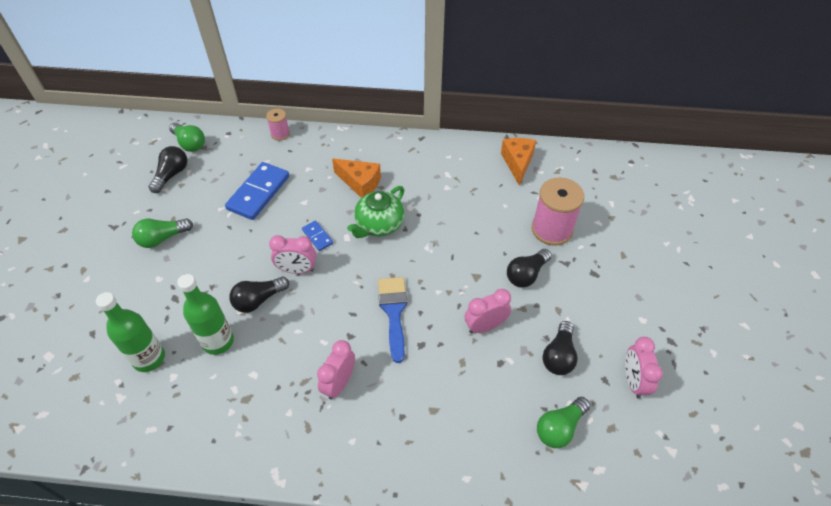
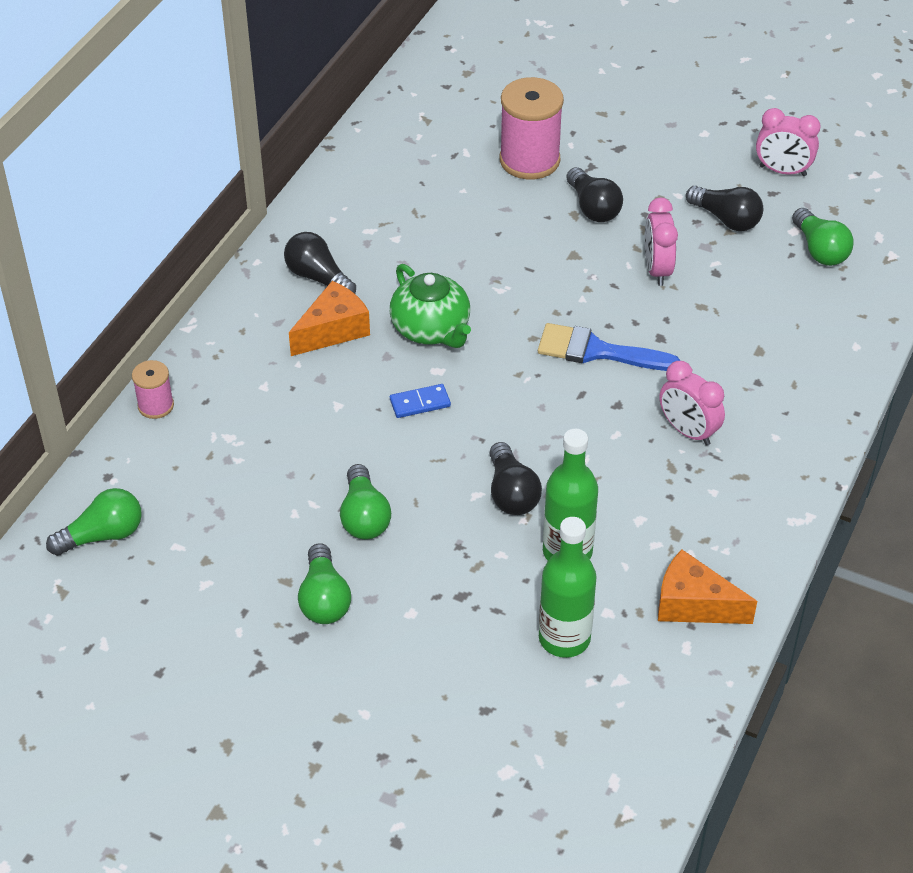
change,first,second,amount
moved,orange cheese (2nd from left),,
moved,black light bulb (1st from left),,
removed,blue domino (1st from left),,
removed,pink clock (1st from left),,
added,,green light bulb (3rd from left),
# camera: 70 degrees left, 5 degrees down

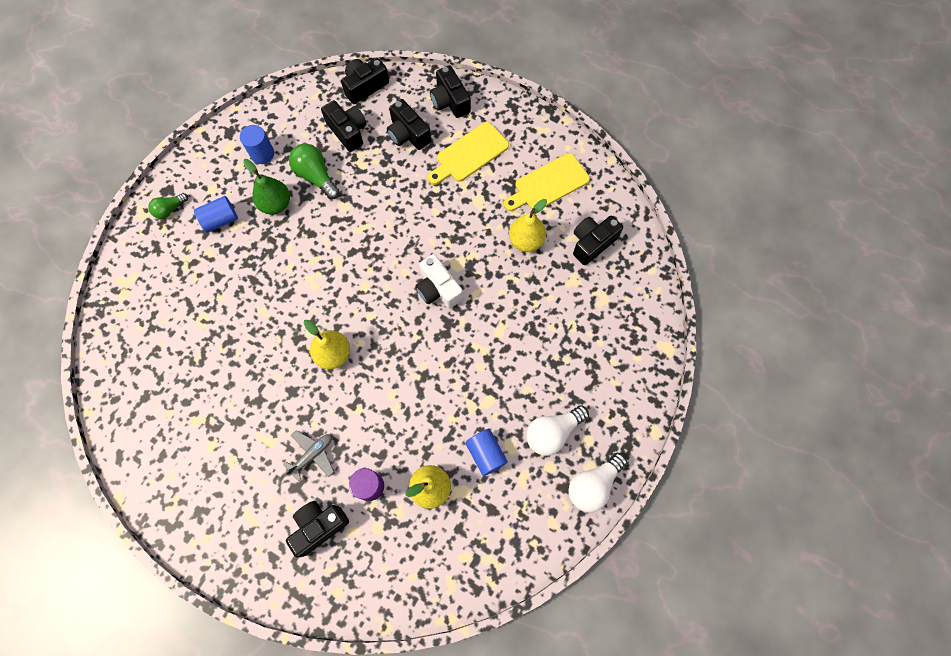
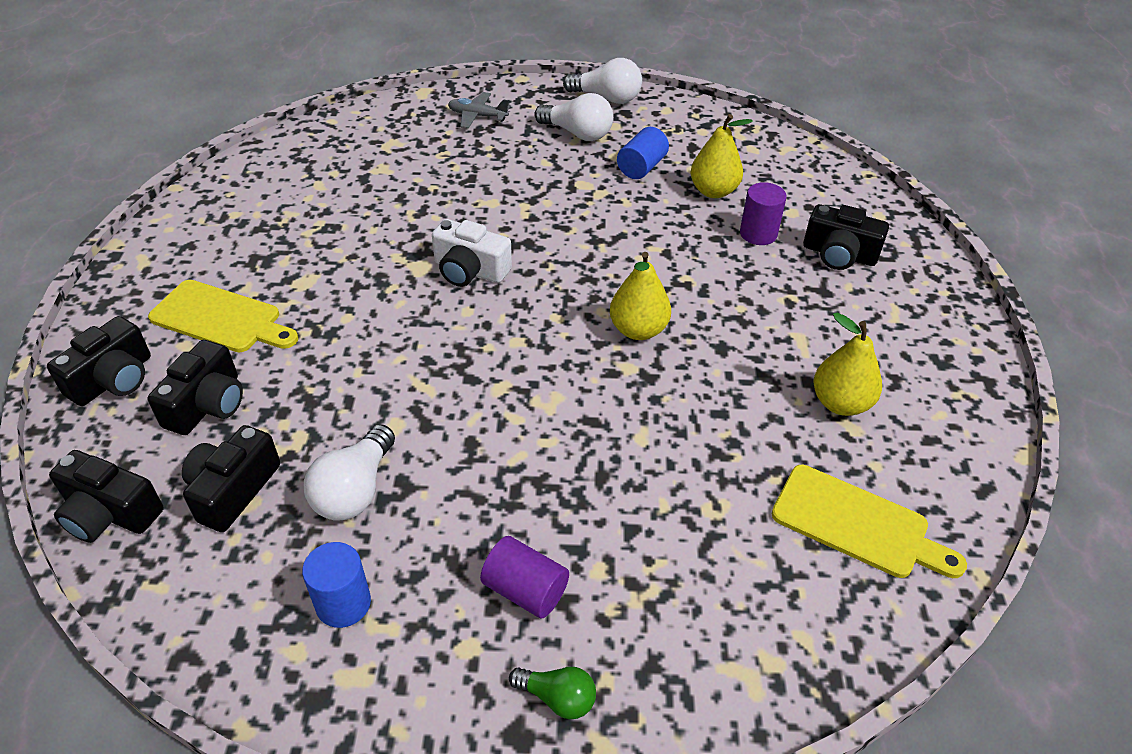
change,first,second,amount
recoloured,green light bulb (2nd from left),white light bulb (1st from left),
moved,yellow cutting board (2nd from left),,
removed,green pear,,
recoloured,blue cylinder (1st from left),purple cylinder (1st from left),
moved,yellow pear (3rd from left),,
removed,black camera (6th from left),,
turned,white camera,,90 degrees clockwise
moved,grey plane,,
# camera: 120 degrees left, 25 degrees down

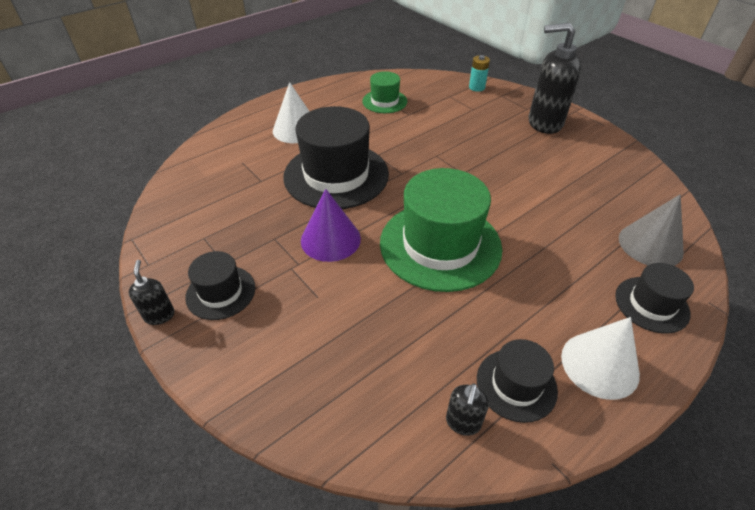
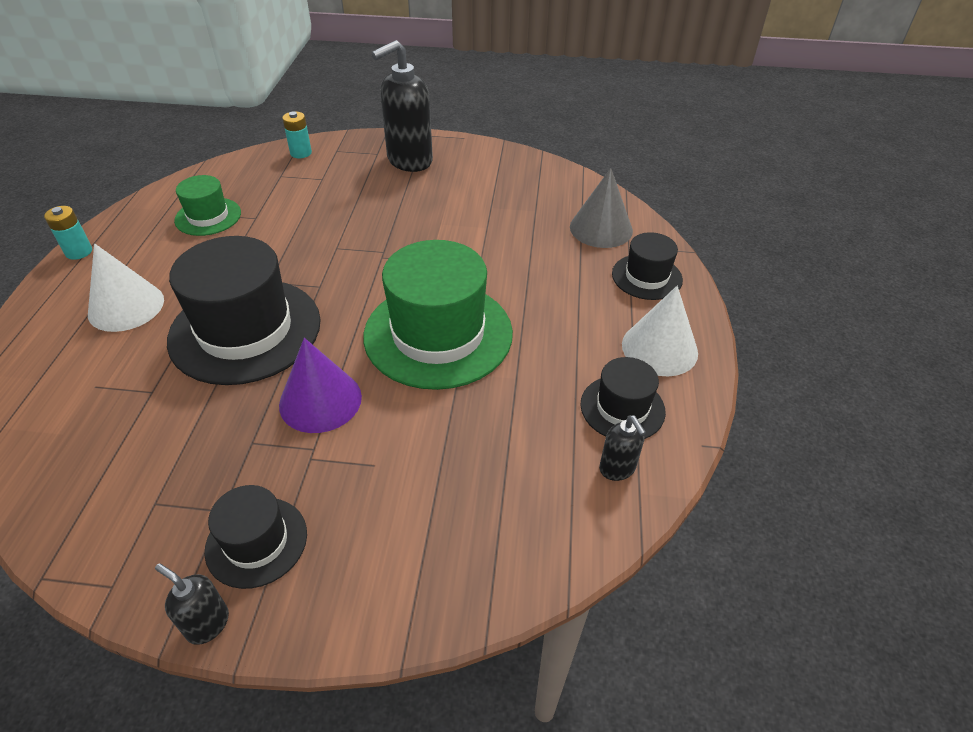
change,first,second,amount
added,,turquoise battery (1st from left),
# camera: 45 degrees left, 0 degrees up

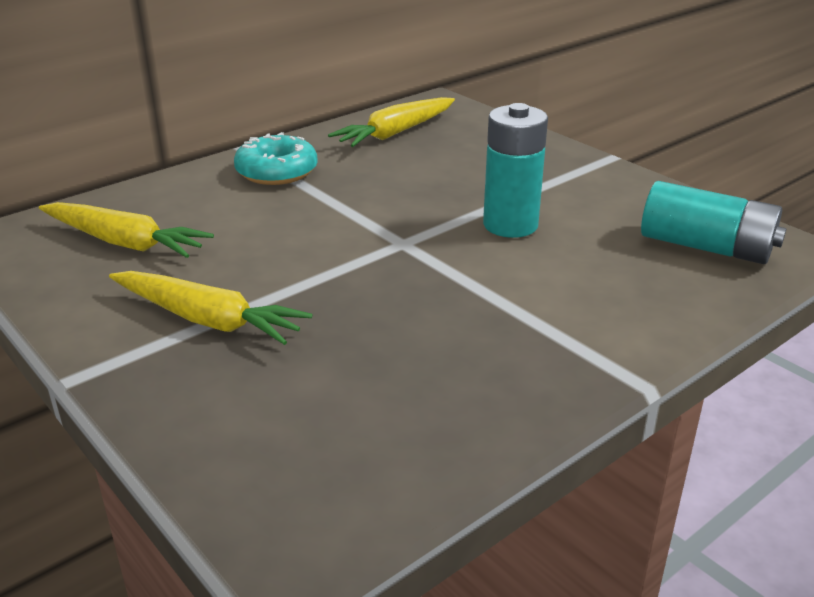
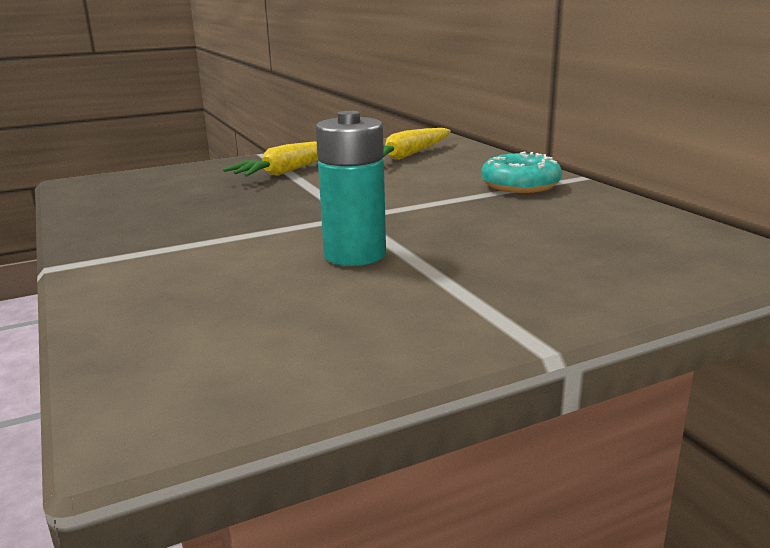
change,first,second,amount
removed,yellow carrot (3rd from left),,
removed,turquoise battery (2nd from left),,
# camera: 105 degrees right, 10 degrees down

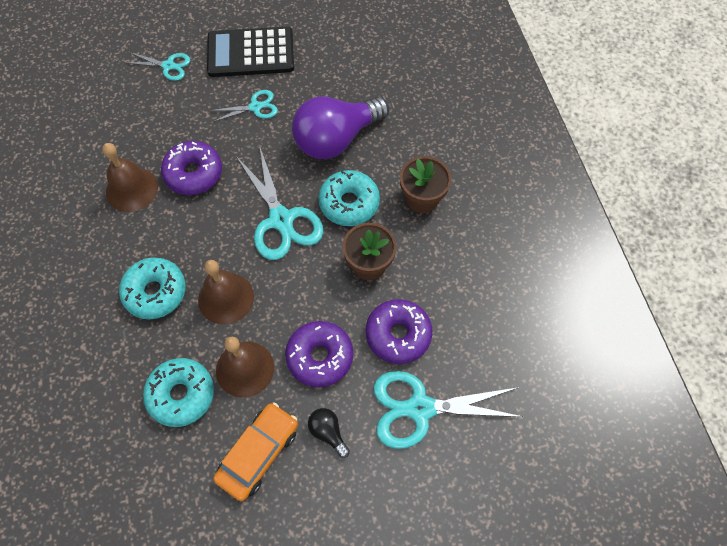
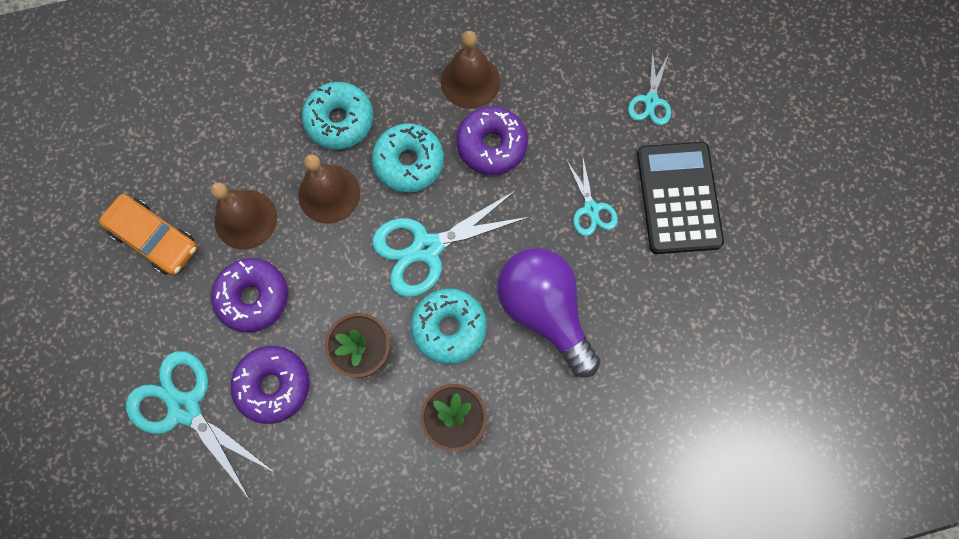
change,first,second,amount
moved,turquoise donut (2nd from left),,
turned,turquoise scissors (4th from left in the first image),turquoise scissors (1st from left),45 degrees counterclockwise
removed,black light bulb,,
# camera: 90 degrees right, 10 degrees up

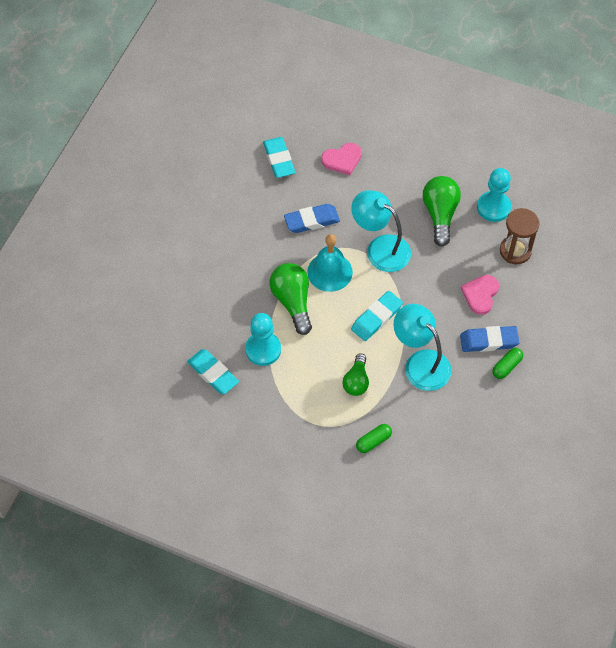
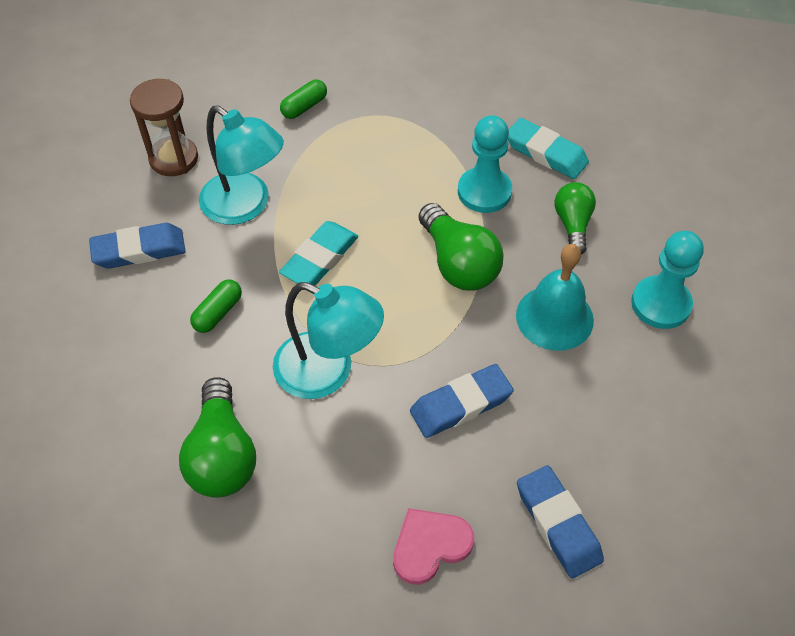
change,first,second,amount
recoloured,turquoise eraser (2nd from left),blue eraser (3rd from left),
moved,turquoise pawn (2nd from left),,
moved,brown hourglass,,
moved,turquoise bell,,
removed,pink heart (2nd from left),,
moved,green capsule (2nd from left in the first image),green capsule (1st from left),
moved,green light bulb (2nd from left in the first image),green light bulb (3rd from left),
# camera: 170 degrees right, 5 degrees down

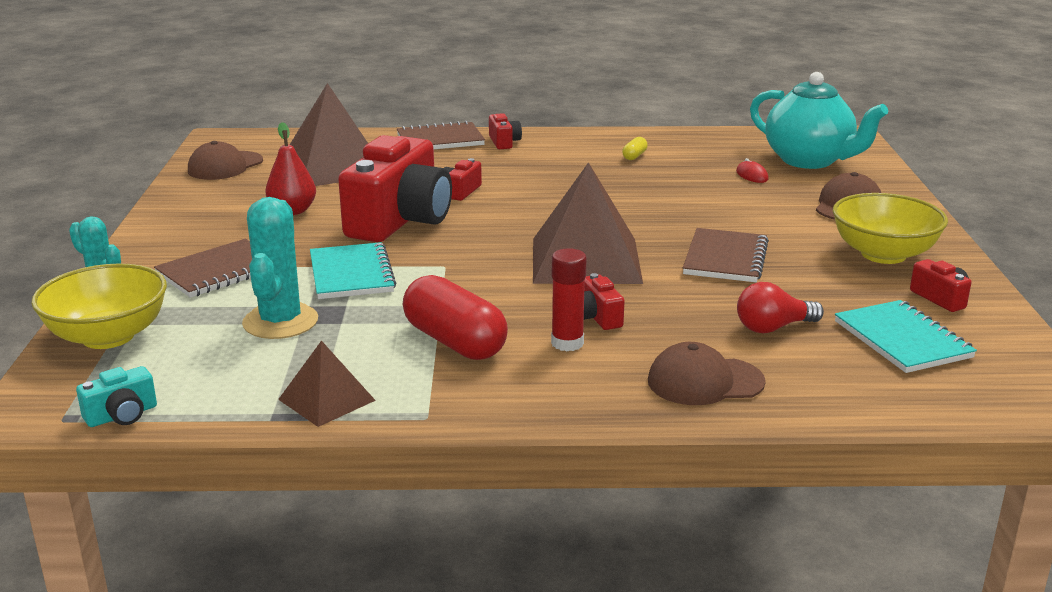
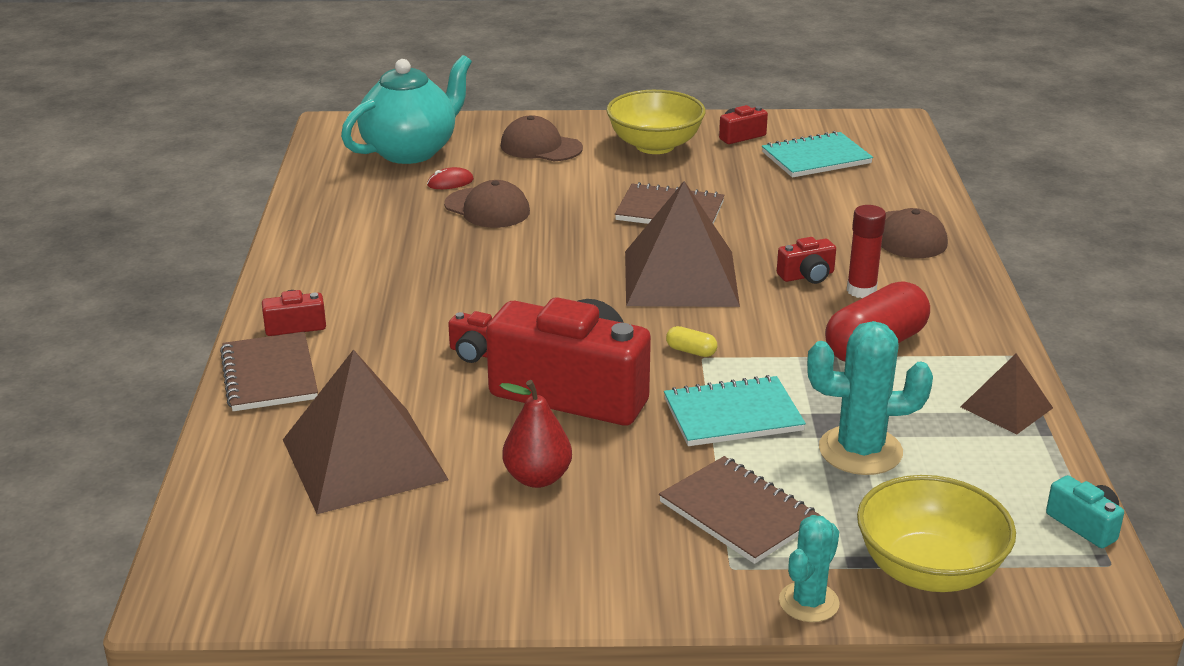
change,first,second,amount
moved,yellow capsule,,
moved,brown cap (1st from left),,
removed,red light bulb,,
# camera: 90 degrees left, 5 degrees up

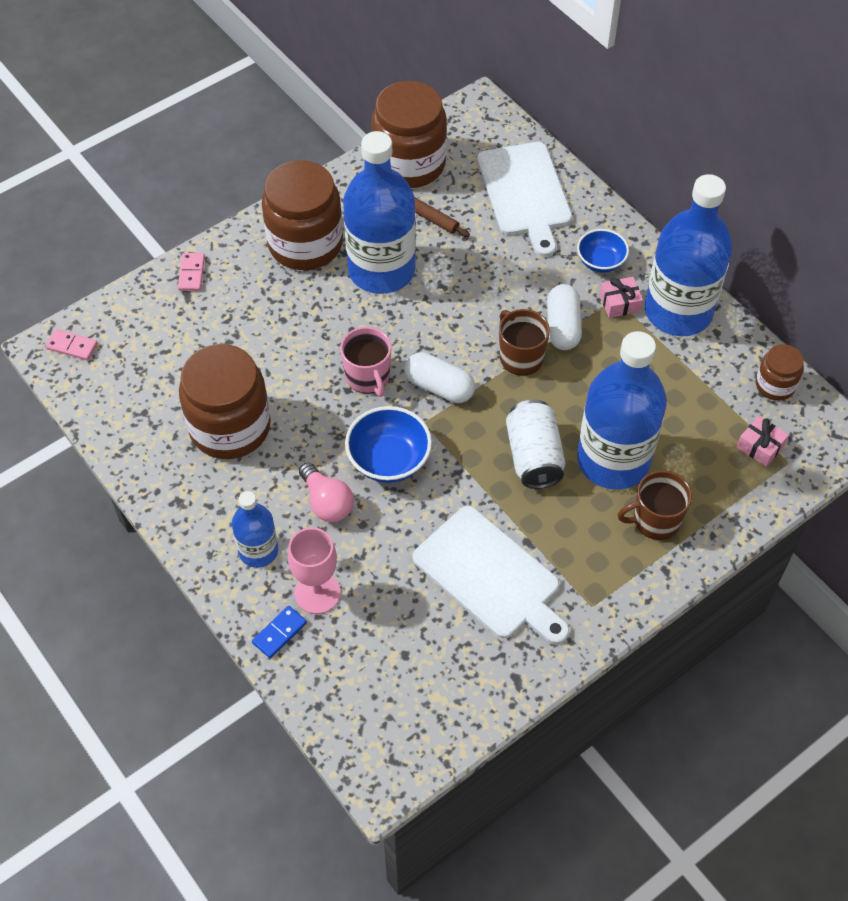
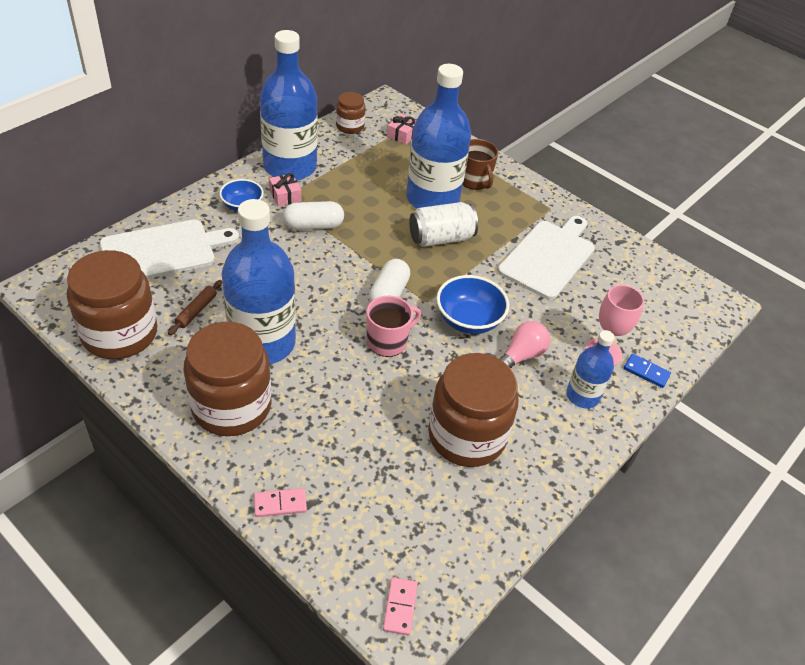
change,first,second,amount
removed,brown mug (1st from left),,
# camera: 105 degrees left, 10 degrees down

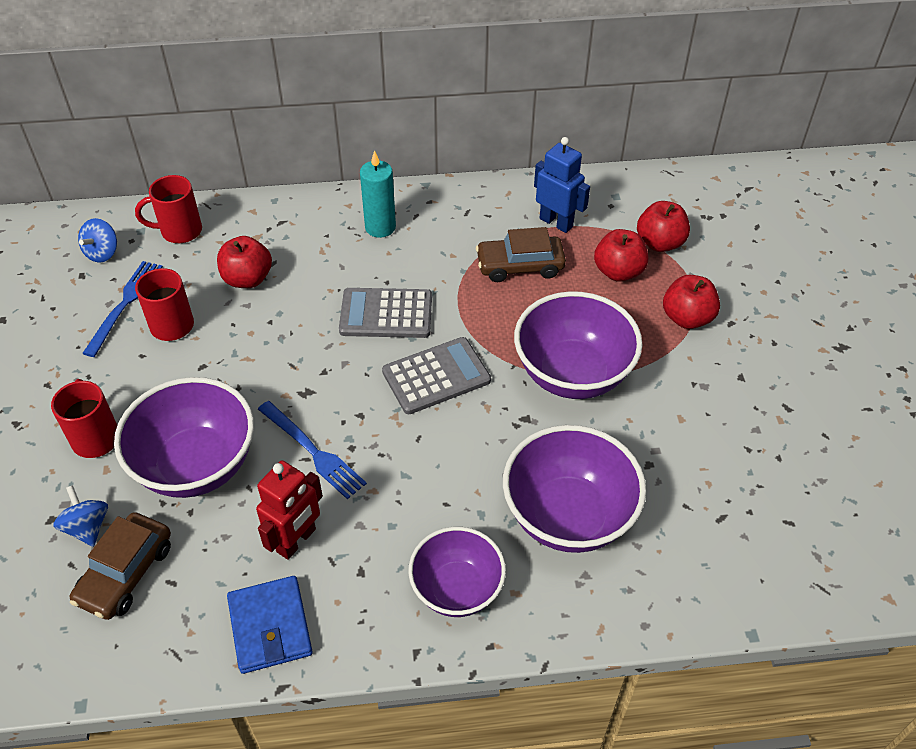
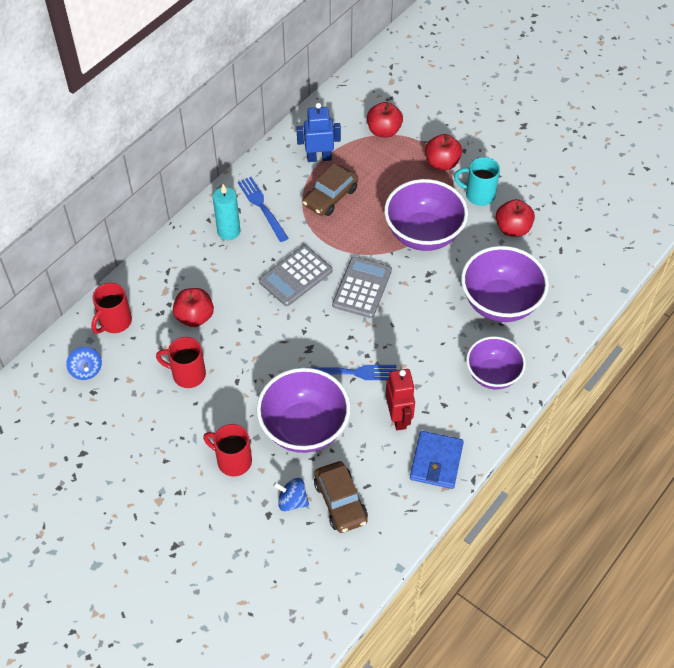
change,first,second,amount
moved,red apple (2nd from left in the first image),red apple (4th from left),
moved,blue fork (1st from left),,
turned,blue wallet,,75 degrees clockwise
added,,turquoise mug,
# camera: 45 degrees left, 5 degrees up

